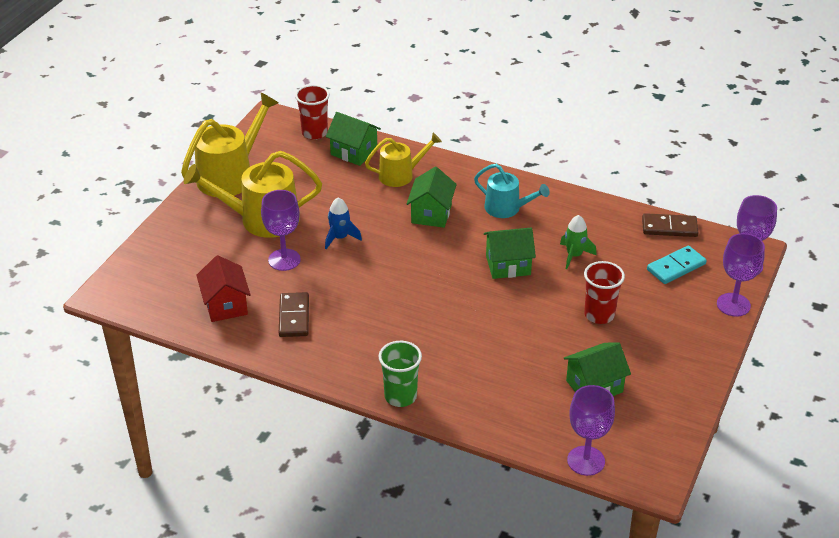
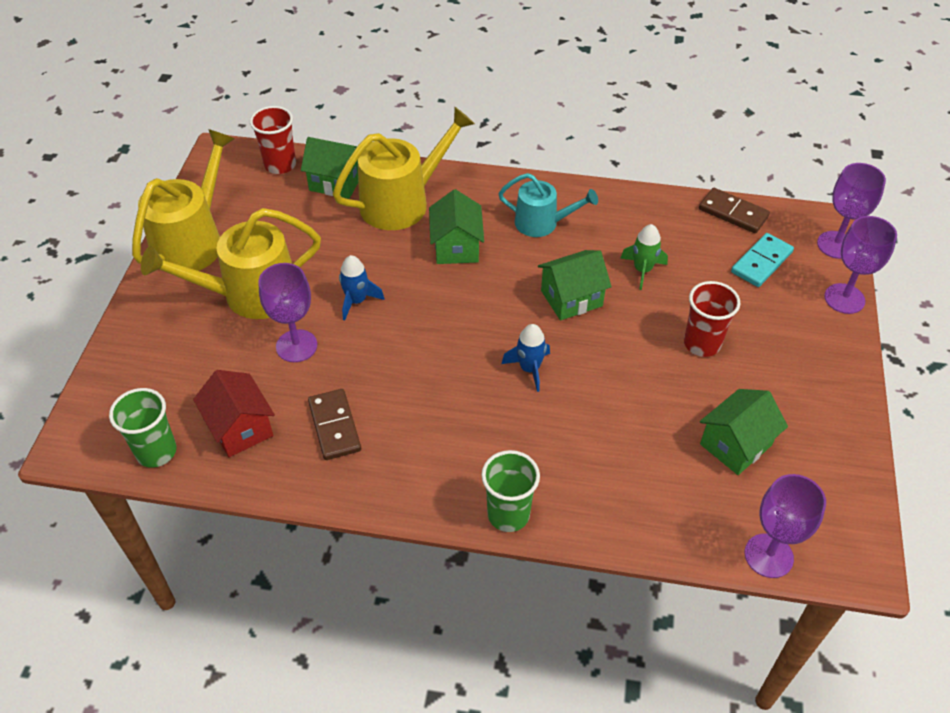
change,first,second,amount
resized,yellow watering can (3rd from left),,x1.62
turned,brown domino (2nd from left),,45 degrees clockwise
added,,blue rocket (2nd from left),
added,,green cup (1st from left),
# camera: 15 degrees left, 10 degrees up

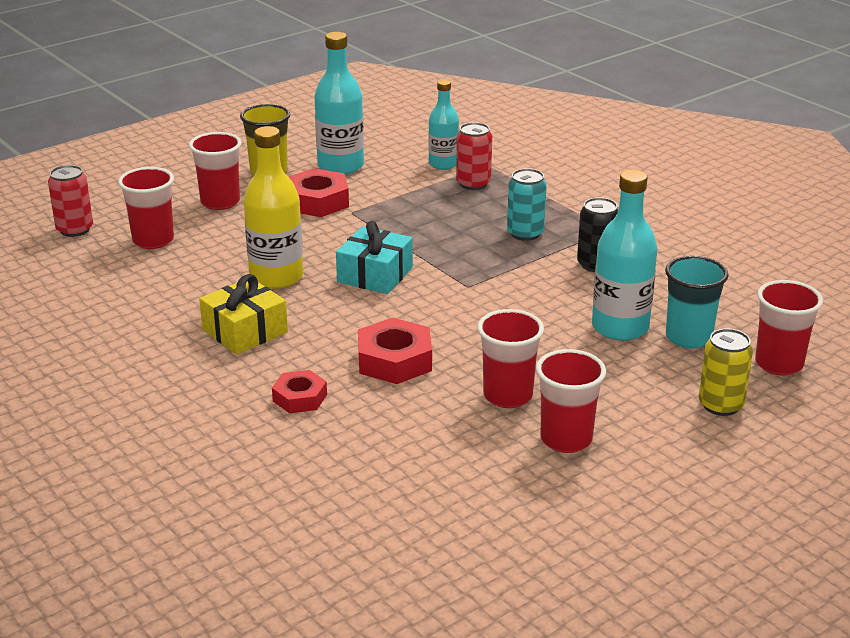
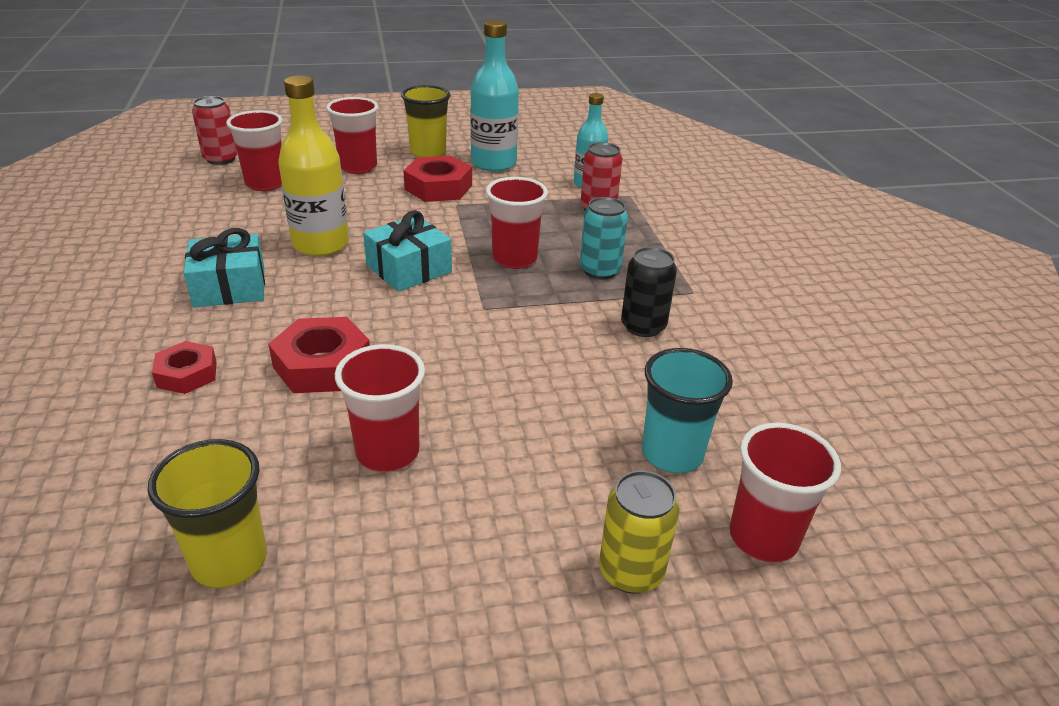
change,first,second,amount
removed,turquoise bottle (3rd from left),,
recoloured,yellow gift,turquoise gift (1st from left),
moved,red cup (4th from left),,
added,,yellow cup (1st from left),
# camera: 25 degrees right, 5 degrees up

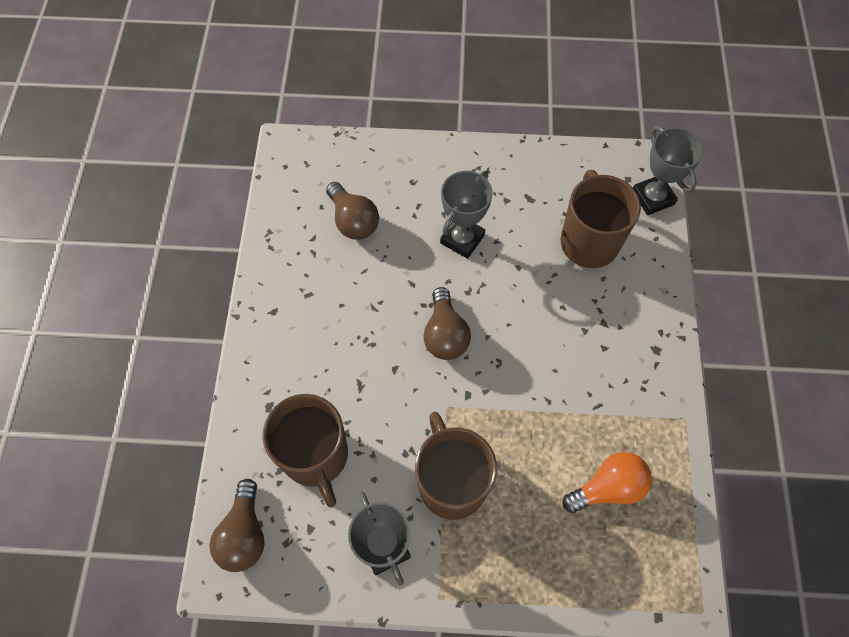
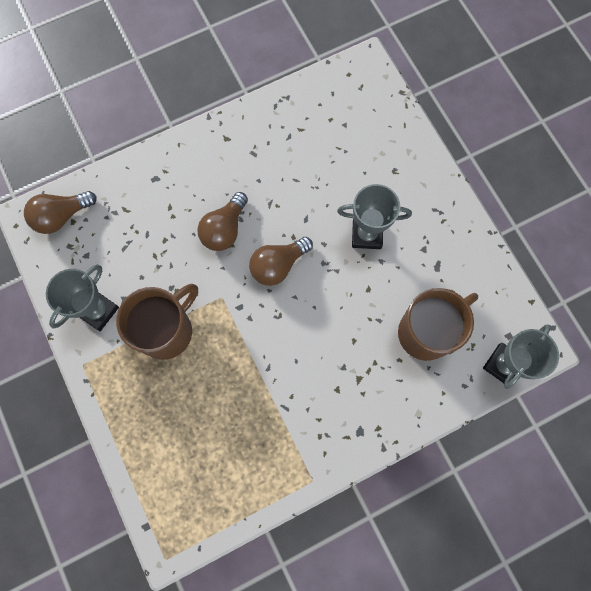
change,first,second,amount
moved,brown light bulb (2nd from left),,
removed,brown mug (1st from left),,
removed,orange light bulb,,
# camera: 60 degrees right, 10 degrees up

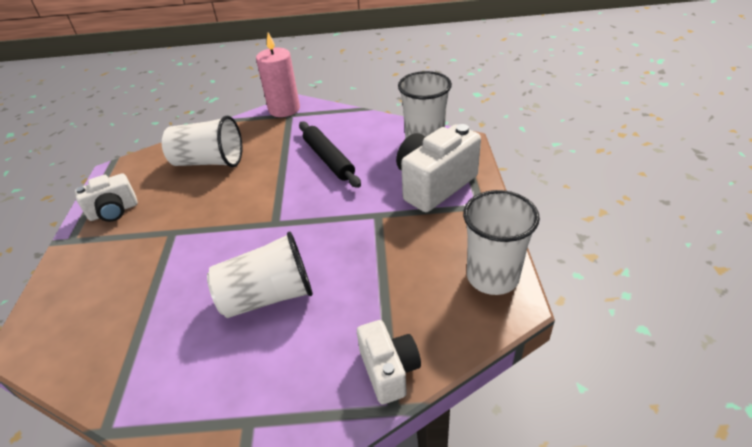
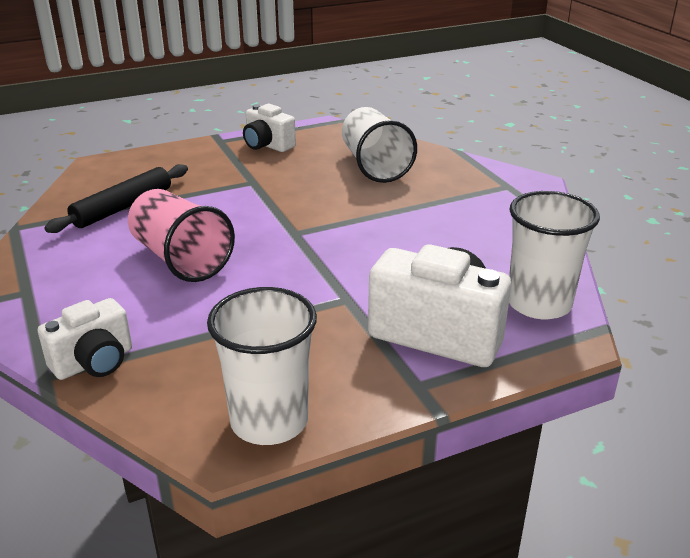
change,first,second,amount
removed,pink candle,,
moved,black rolling pin,,
recoloured,white cup (2nd from left),pink cup,
# camera: 65 degrees right, 10 degrees down

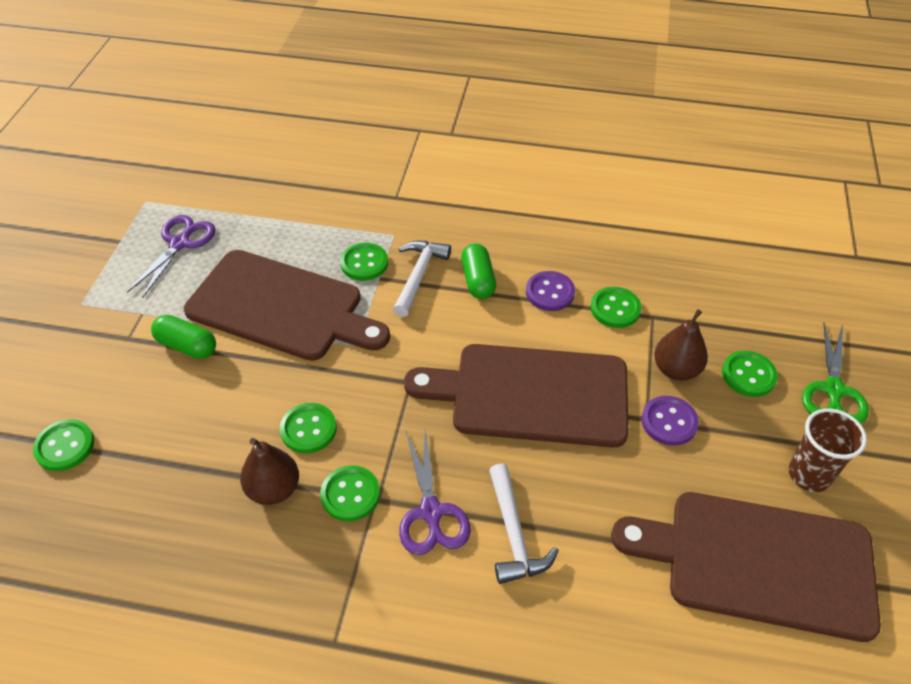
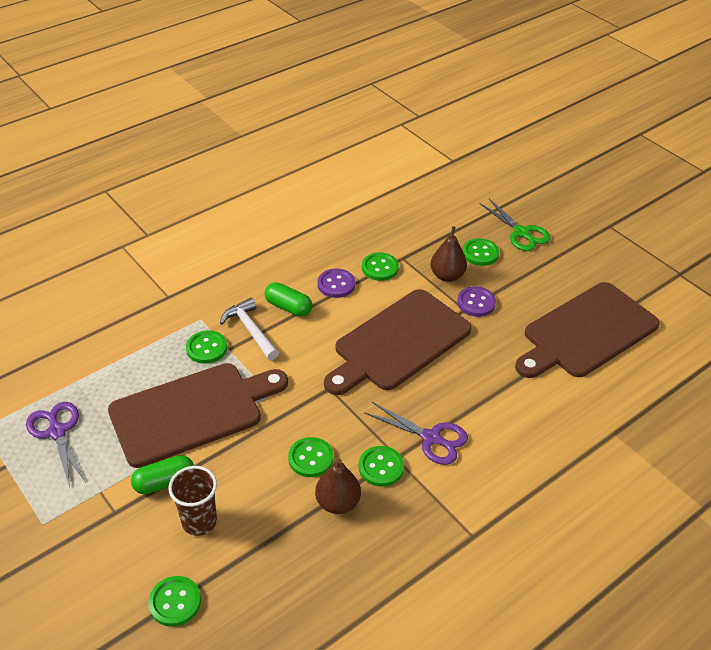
change,first,second,amount
moved,brown cup,,
removed,white hammer (2nd from left),,
# camera: 50 degrees left, 5 degrees down

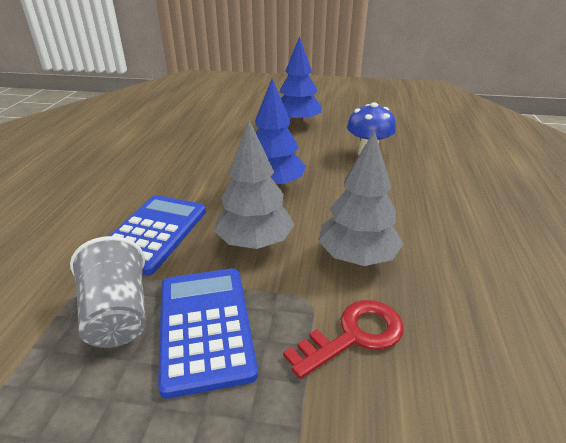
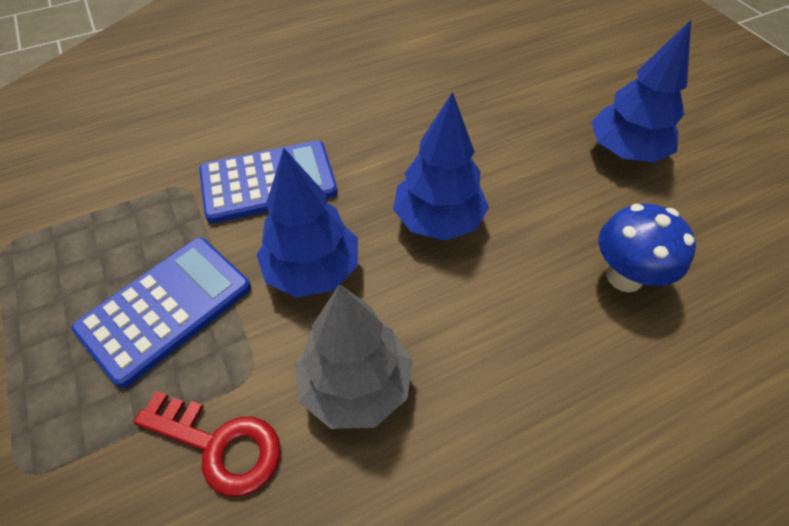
change,first,second,amount
recoloured,grey tree (1st from left),blue tree (1st from left),
removed,grey cup,,
# camera: 55 degrees right, 20 degrees up

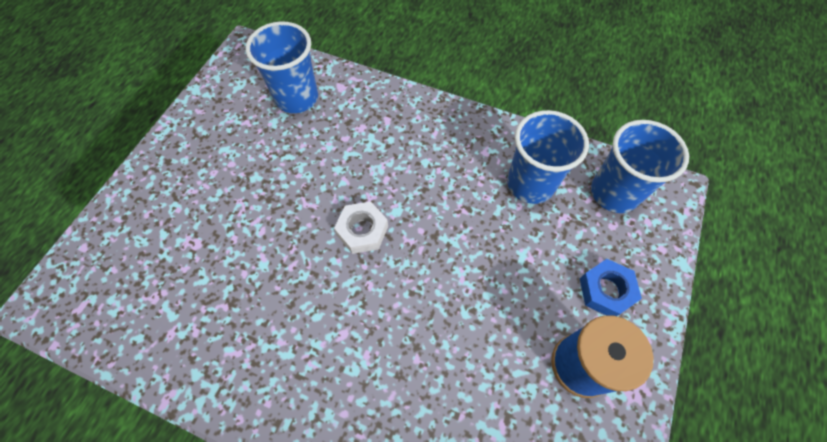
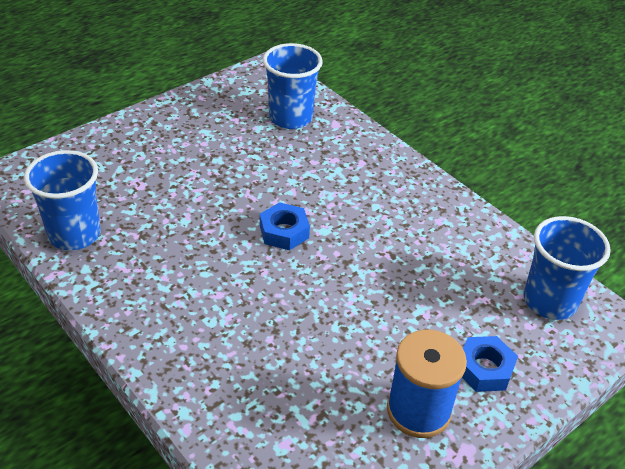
change,first,second,amount
moved,blue cup (2nd from left in the first image),blue cup (1st from left),
recoloured,white nut,blue nut (1st from left),
# camera: 25 degrees right, 20 degrees down

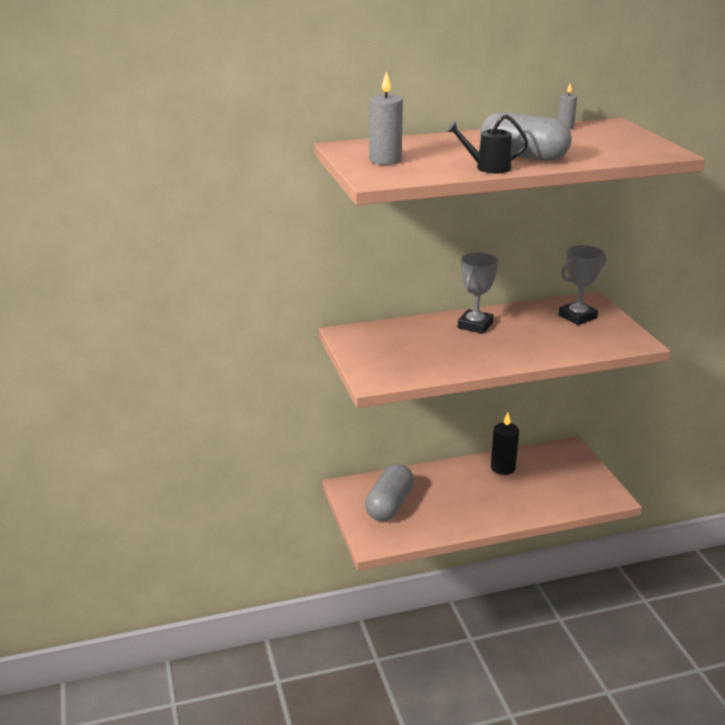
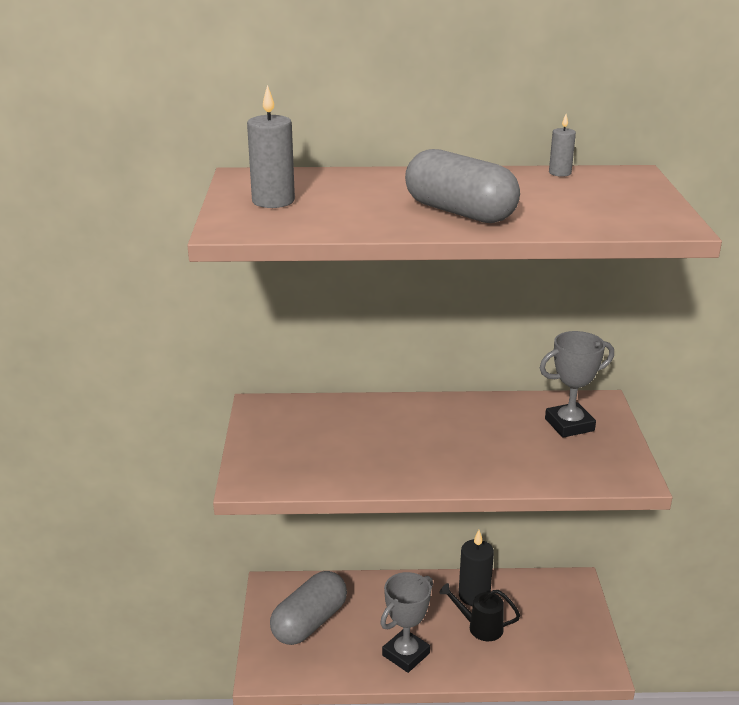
change,first,second,amount
moved,black watering can,,
moved,grey trophy (1st from left),,
# camera: 15 degrees right, 0 degrees up

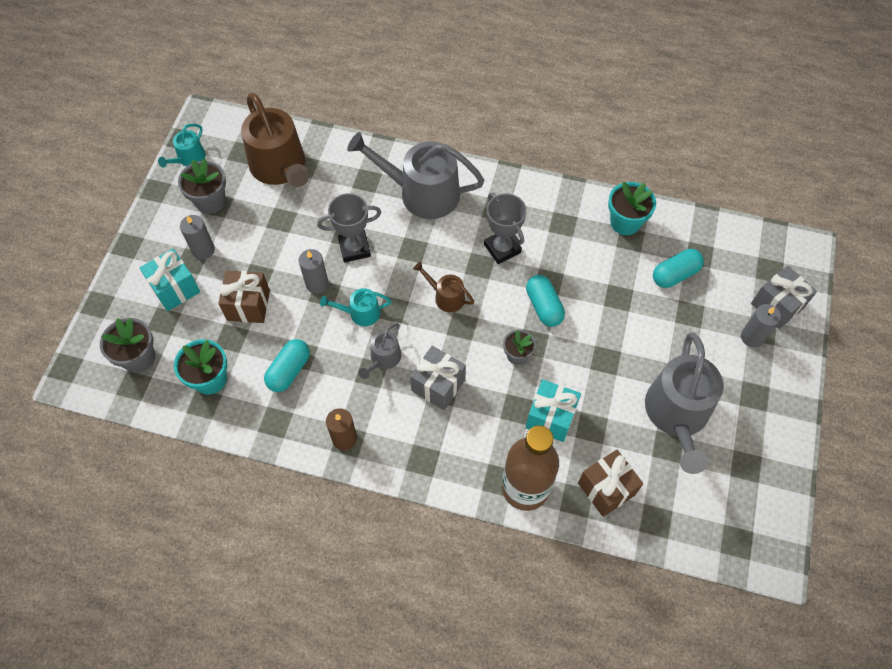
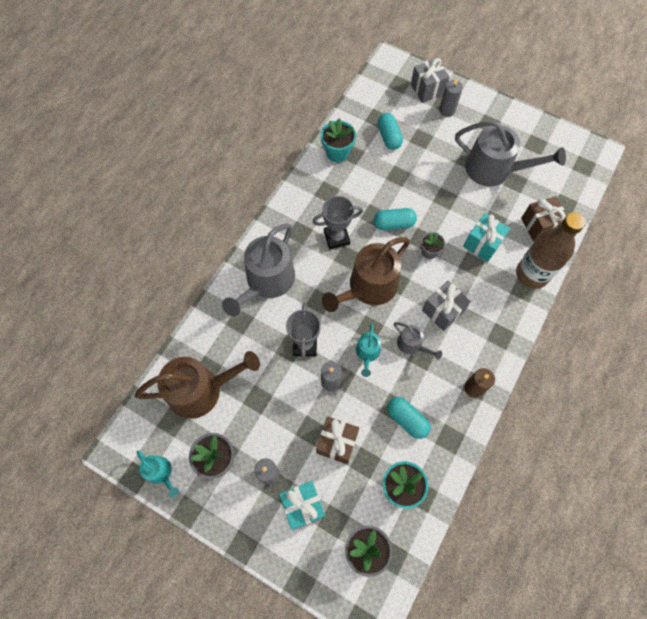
change,first,second,amount
resized,brown watering can (2nd from left),,x2.07
# camera: 75 degrees left, 5 degrees up

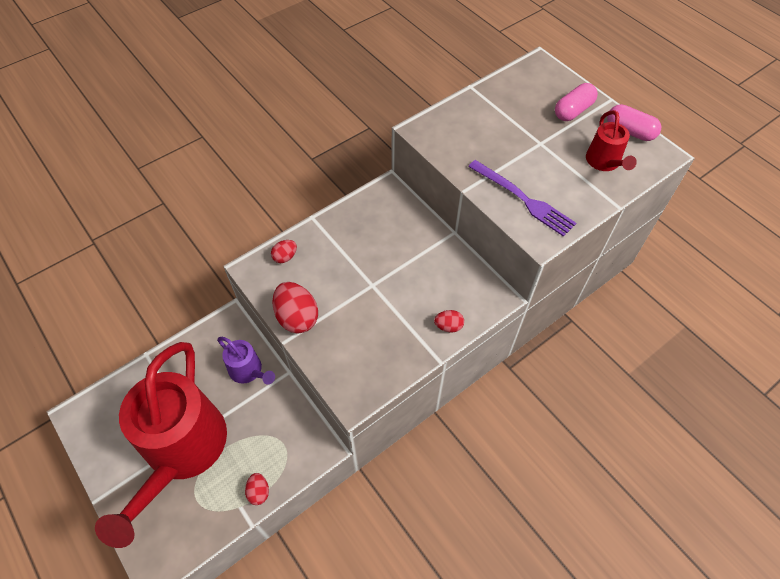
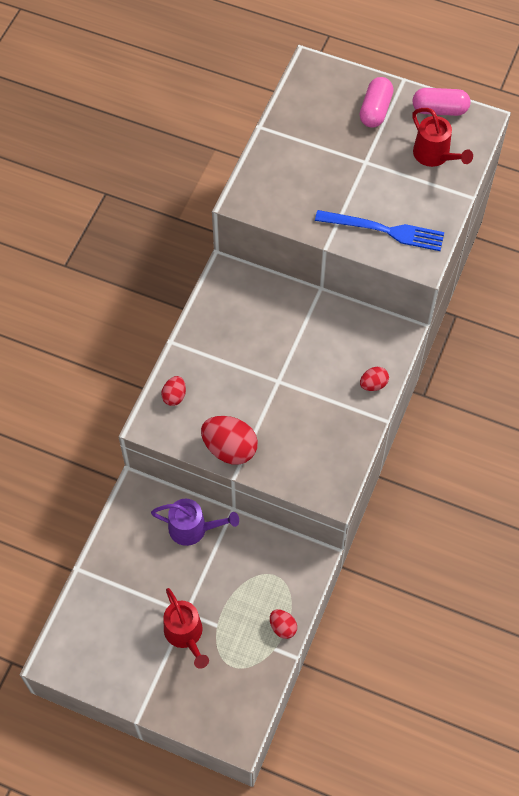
change,first,second,amount
recoloured,purple fork,blue fork,
resized,red watering can (1st from left),,x0.44
# camera: 30 degrees left, 5 degrees up

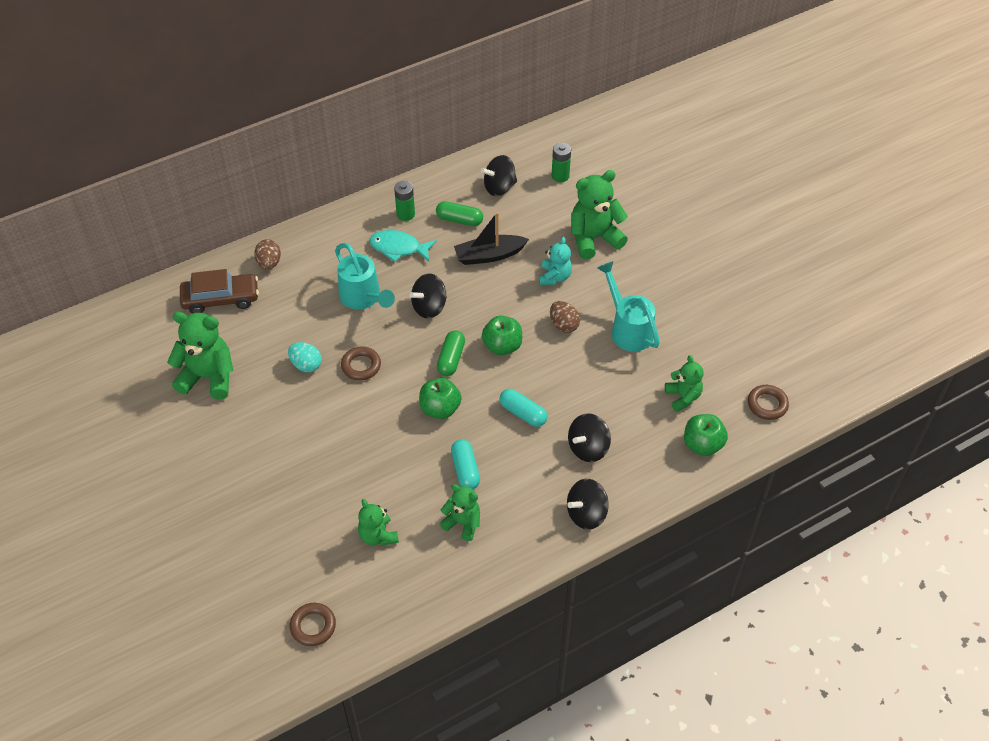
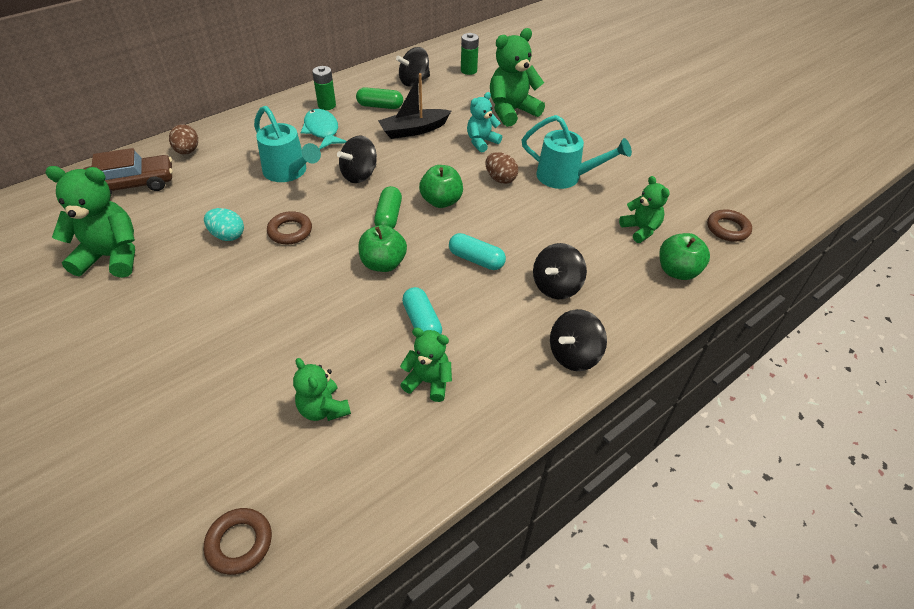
change,first,second,amount
turned,turquoise fish,,60 degrees clockwise
turned,turquoise teddy bear,,135 degrees counterclockwise
turned,turquoise watering can (2nd from left),,150 degrees clockwise
# camera: 10 degrees left, 5 degrees down

